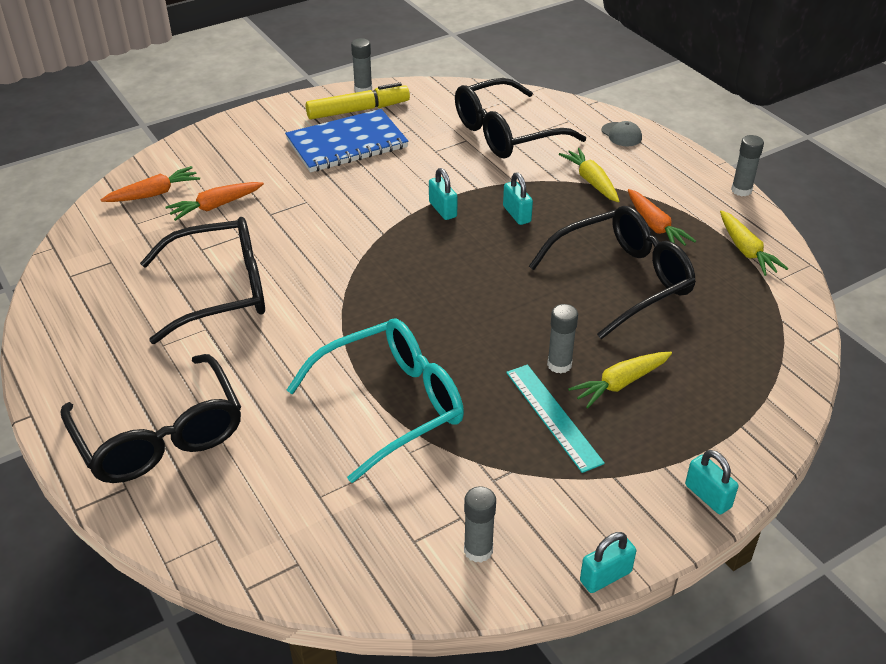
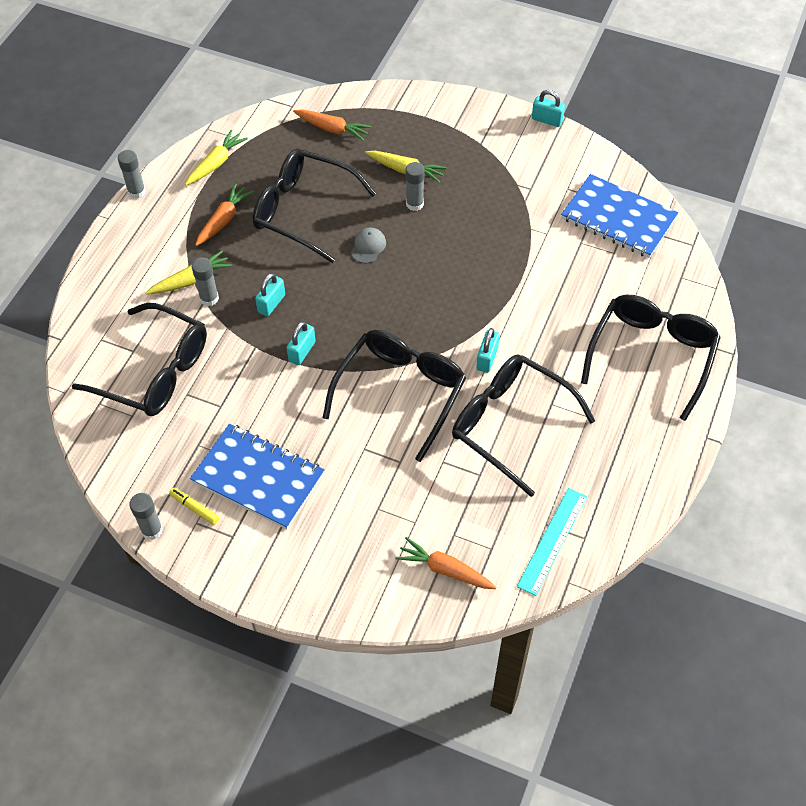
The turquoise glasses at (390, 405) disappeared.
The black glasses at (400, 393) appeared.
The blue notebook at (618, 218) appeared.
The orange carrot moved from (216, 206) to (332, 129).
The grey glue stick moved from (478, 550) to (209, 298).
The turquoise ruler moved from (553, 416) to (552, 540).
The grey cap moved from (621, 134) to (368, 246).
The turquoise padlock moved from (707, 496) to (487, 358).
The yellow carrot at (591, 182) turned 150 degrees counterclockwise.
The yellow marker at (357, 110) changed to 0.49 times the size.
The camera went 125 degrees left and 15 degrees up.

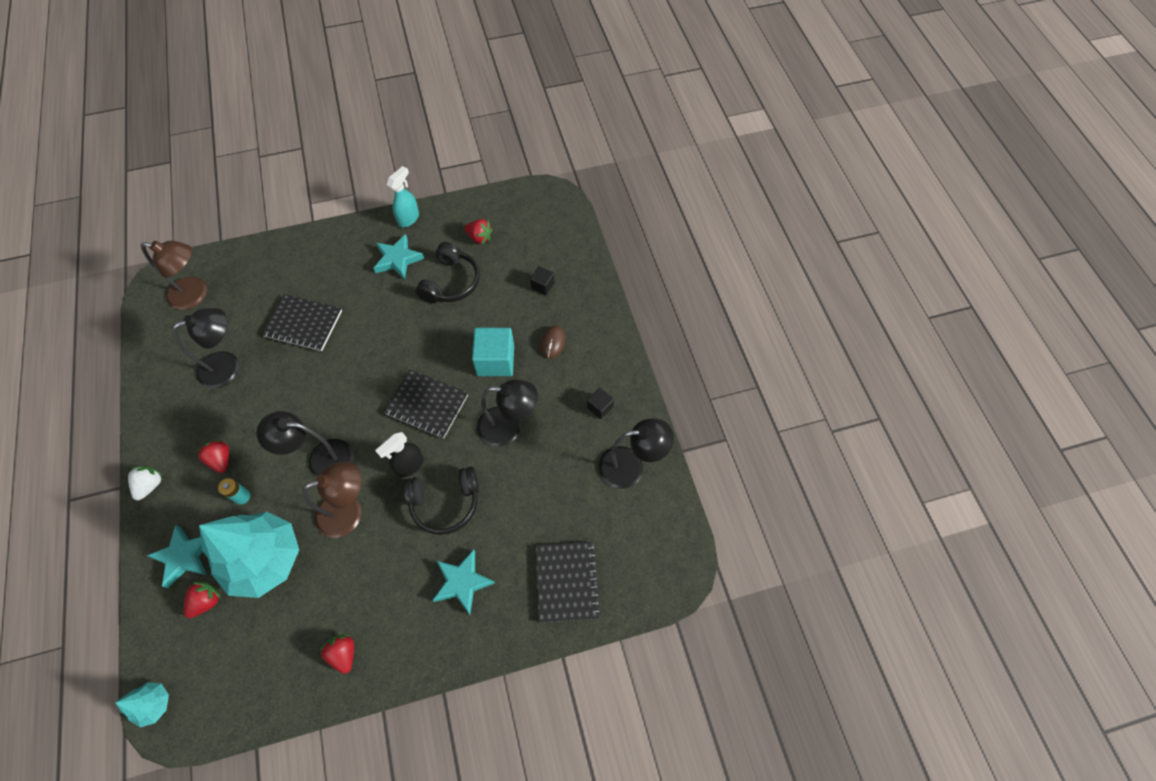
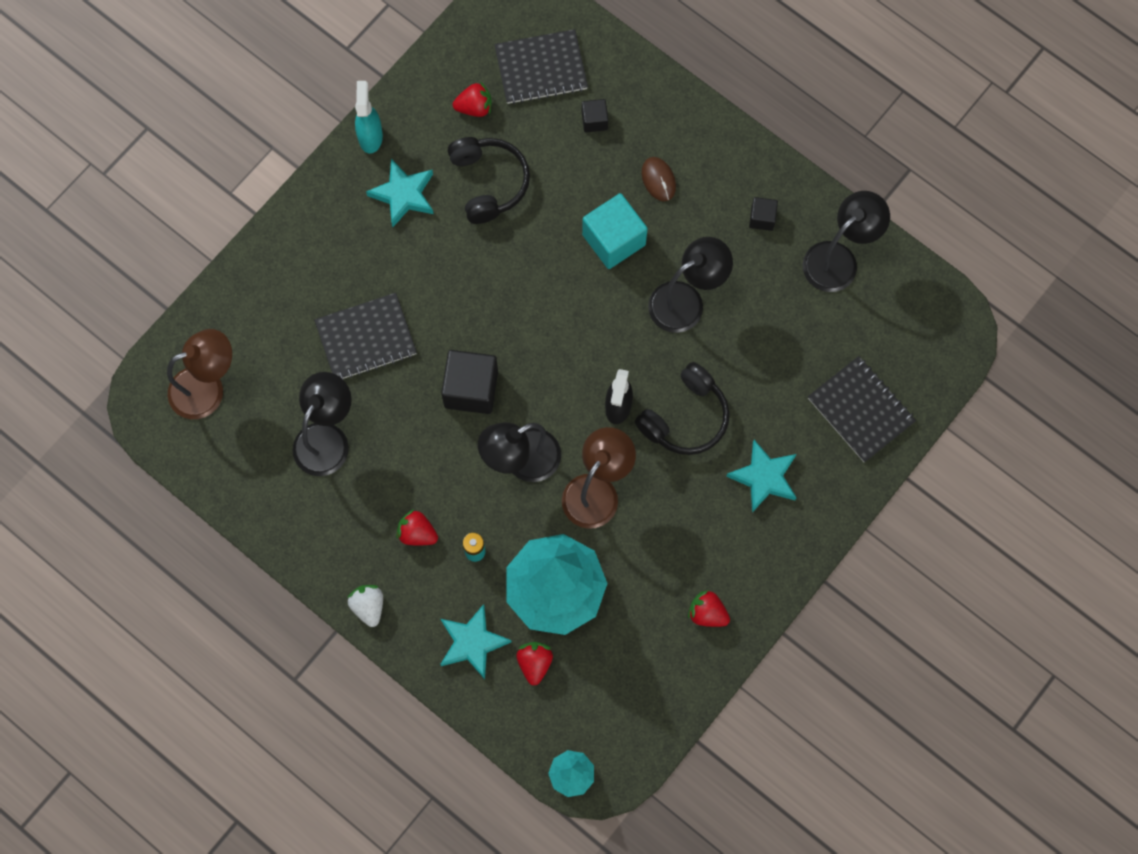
The black cube at (471, 389) appeared.
The black notebook moved from (427, 404) to (541, 68).
The camera went 35 degrees left and 10 degrees up.

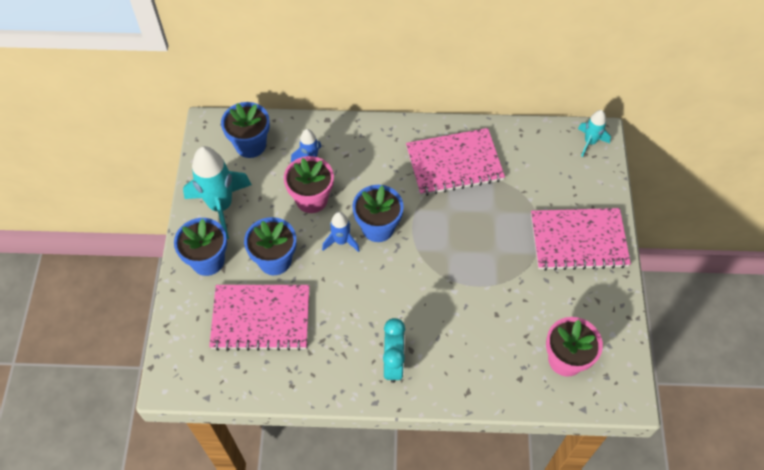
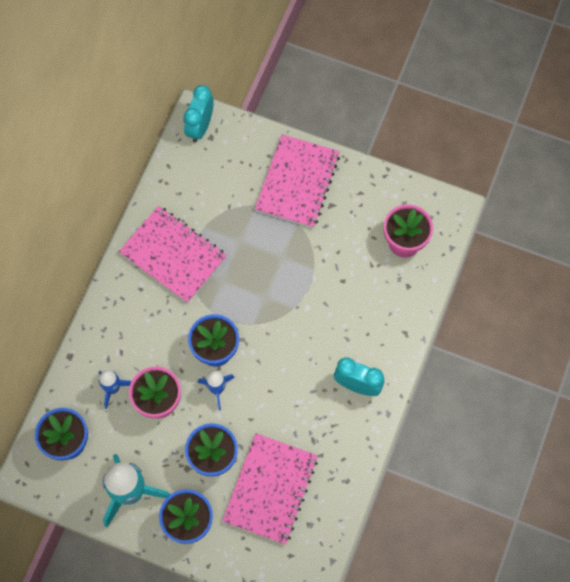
The turquoise rocket at (590, 142) was replaced by the turquoise clock at (200, 127).
The pink notebook at (454, 163) turned 60 degrees counterclockwise.
The camera went 70 degrees left and 10 degrees up.

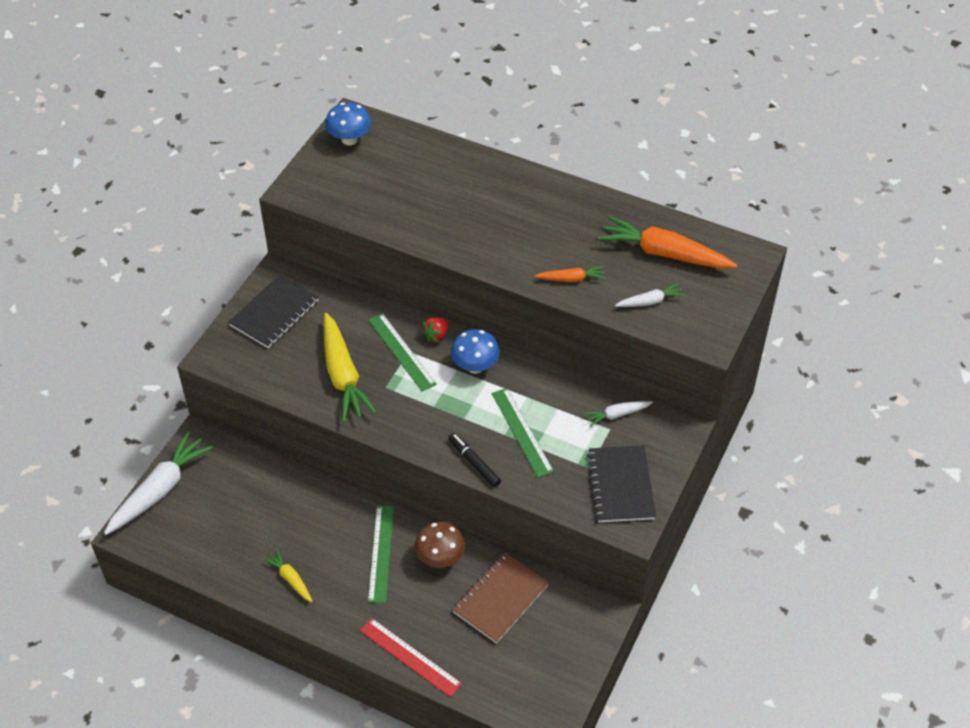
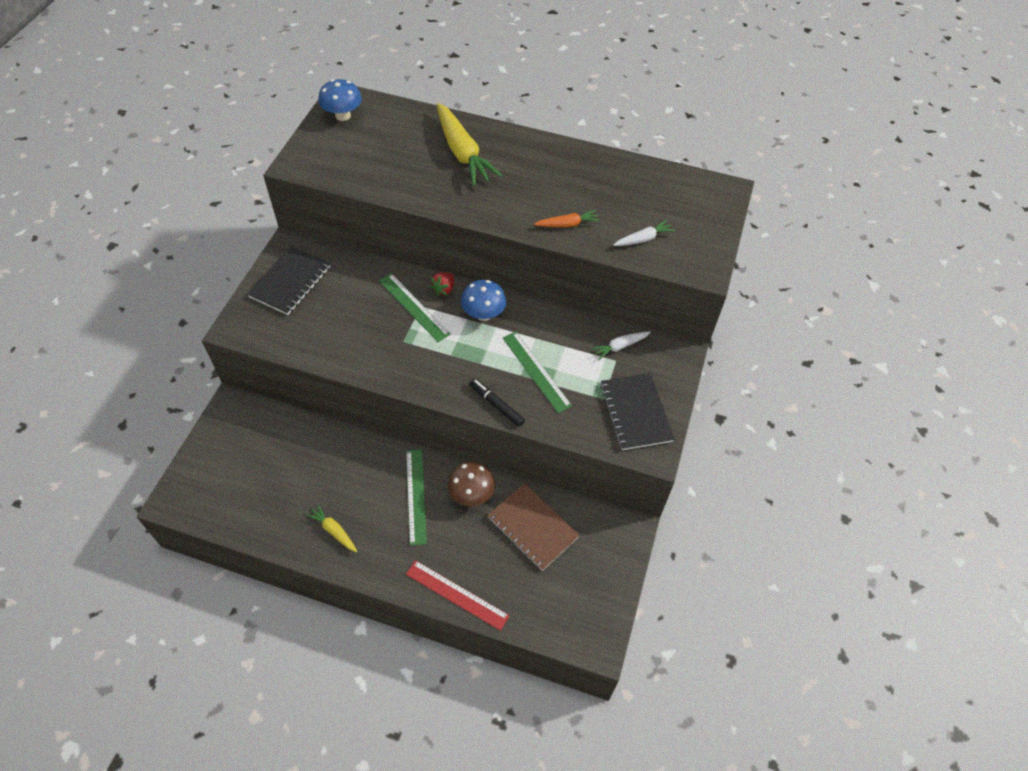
The white carrot at (160, 490) disappeared.
The orange carrot at (664, 253) disappeared.
The yellow carrot moved from (343, 375) to (462, 152).
The brown notebook at (500, 599) turned 75 degrees counterclockwise.
The camera went 10 degrees left and 5 degrees up.

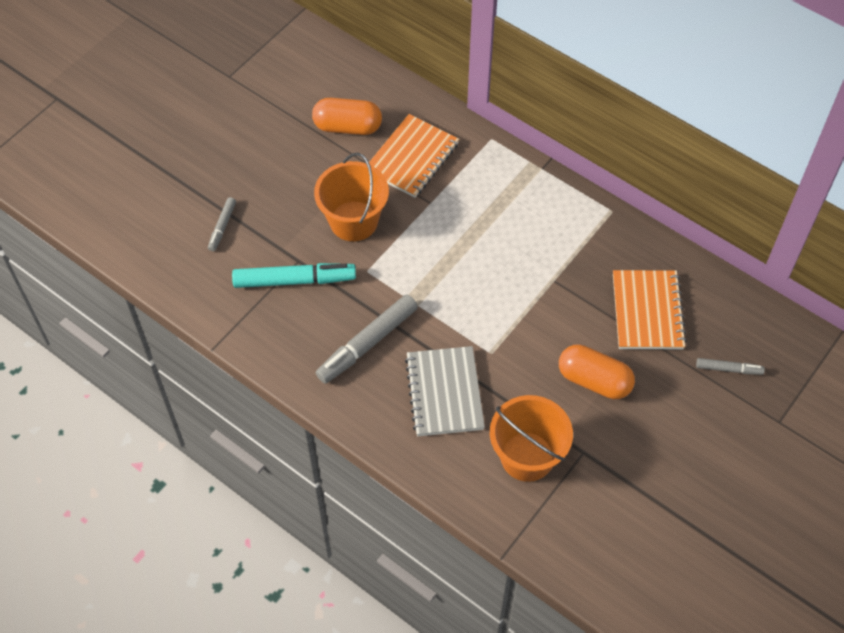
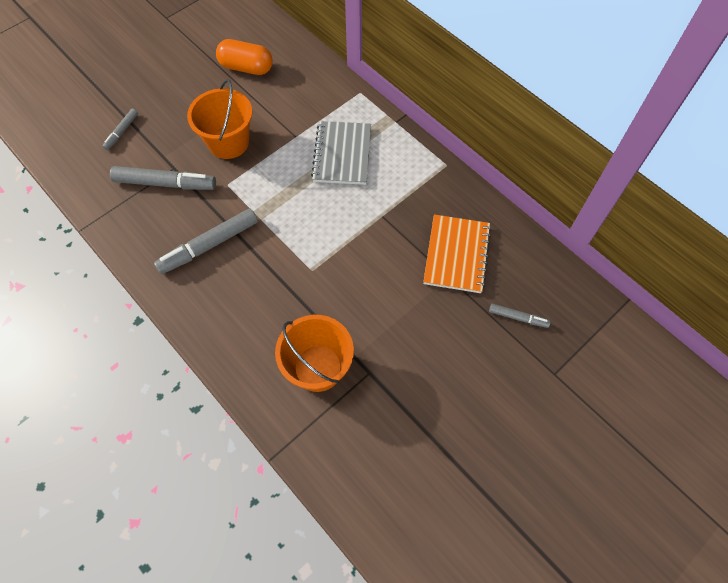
The orange notebook at (412, 158) disappeared.
The orange capsule at (594, 380) disappeared.
The grey notebook moved from (444, 393) to (342, 154).
The turquoise marker at (294, 280) became the grey marker at (165, 183).
The camera went 10 degrees right and 5 degrees up.

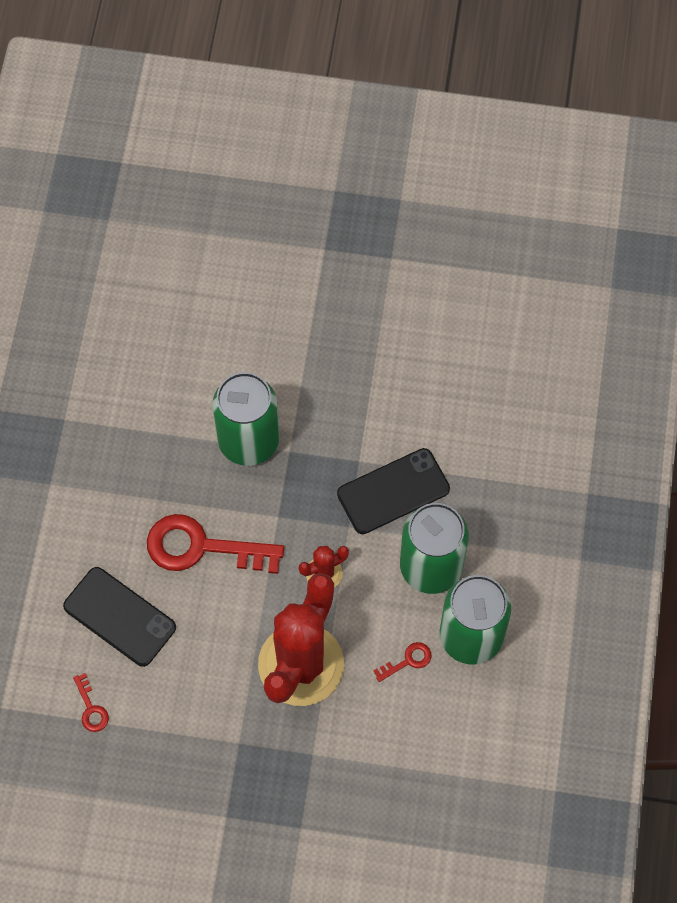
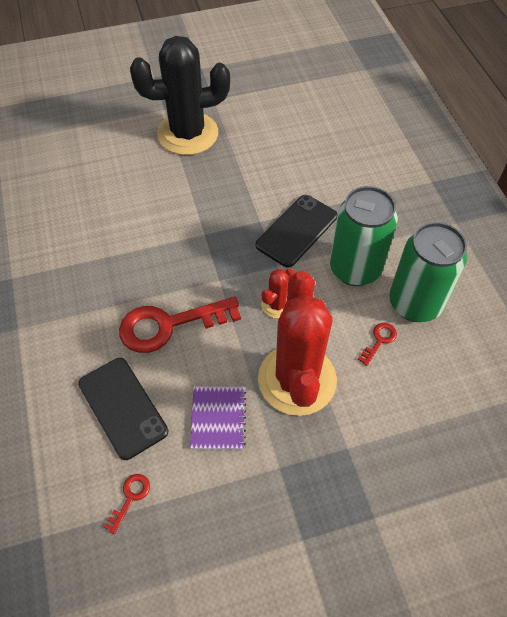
The green can at (248, 441) disappeared.
The black cactus at (188, 134) appeared.
The purple notebook at (218, 418) appeared.
The black phone at (119, 617) turned 45 degrees clockwise.
The red key at (91, 708) turned 105 degrees counterclockwise.
The camera went 25 degrees left and 10 degrees down.

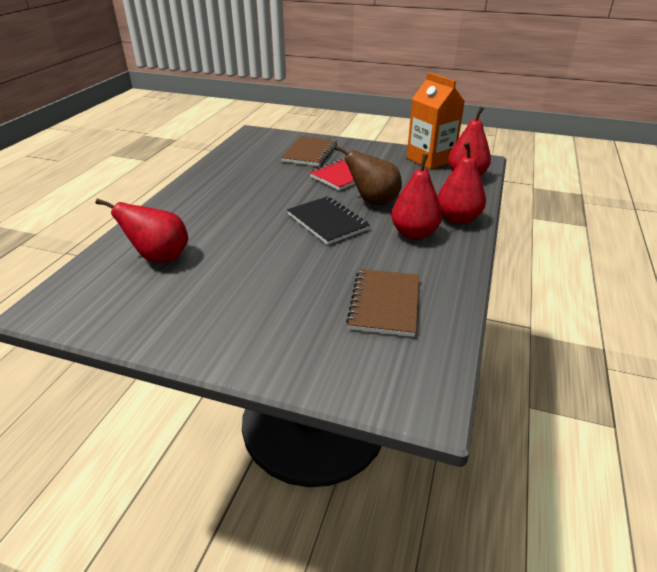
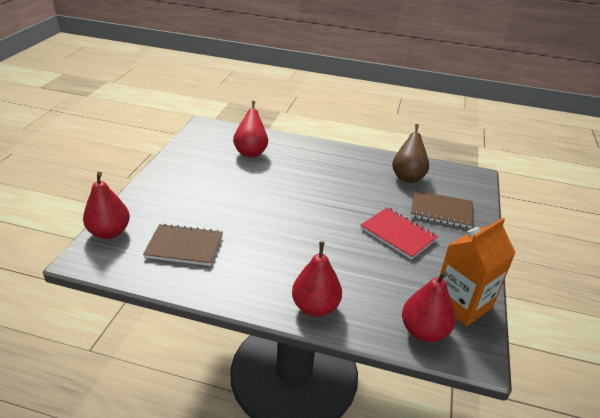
The black notebook at (327, 222) disappeared.
The brown pear moved from (373, 201) to (407, 177).
The red pear moved from (414, 234) to (109, 232).
The camera went 85 degrees right and 0 degrees up.

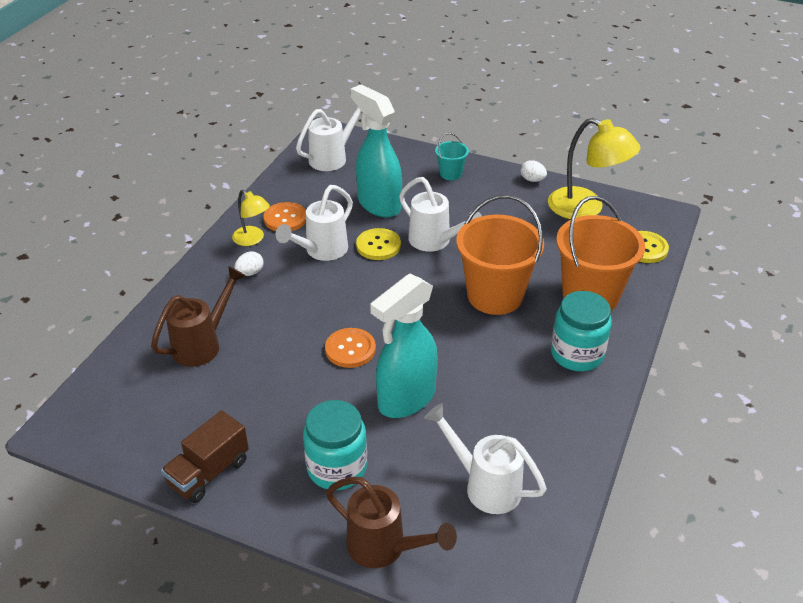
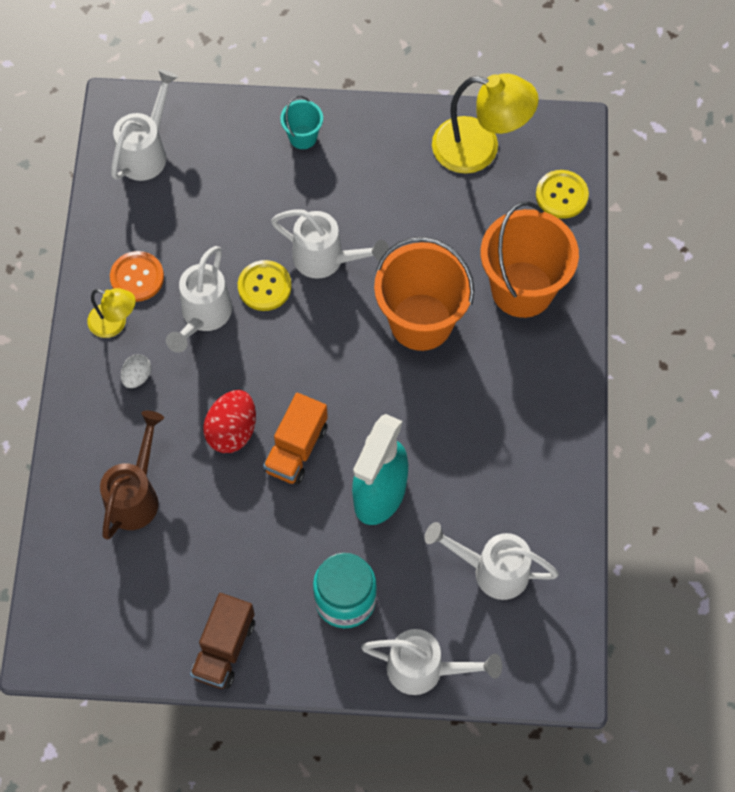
The turquoise spray bottle at (378, 204) disappeared.
The white egg at (532, 180) disappeared.
The turquoise jar at (577, 354) disappeared.
The red egg at (232, 431) appeared.
The orange button at (350, 349) was replaced by the orange truck at (296, 449).
The brown watering can at (385, 548) became the white watering can at (425, 670).
The camera went 20 degrees left and 25 degrees up.

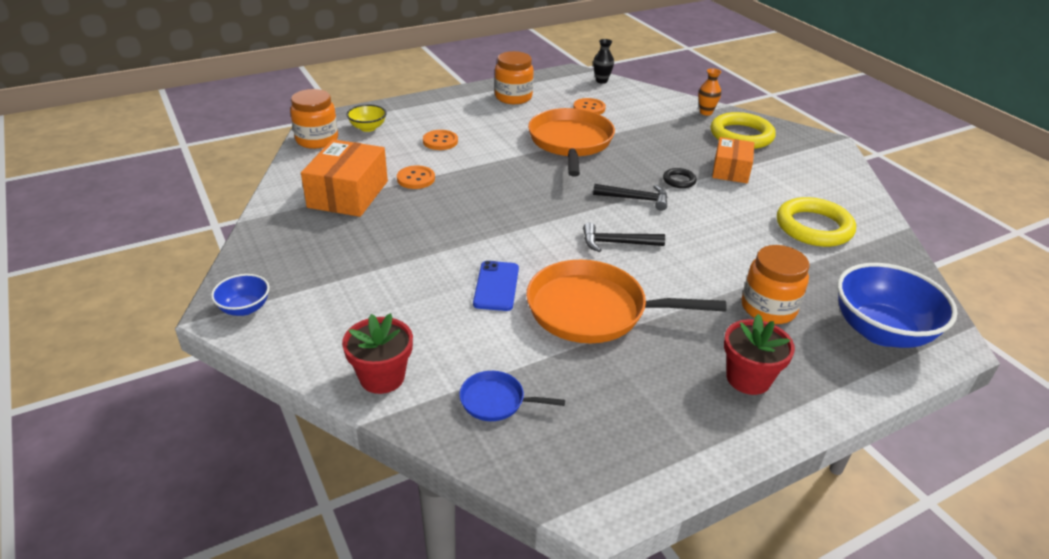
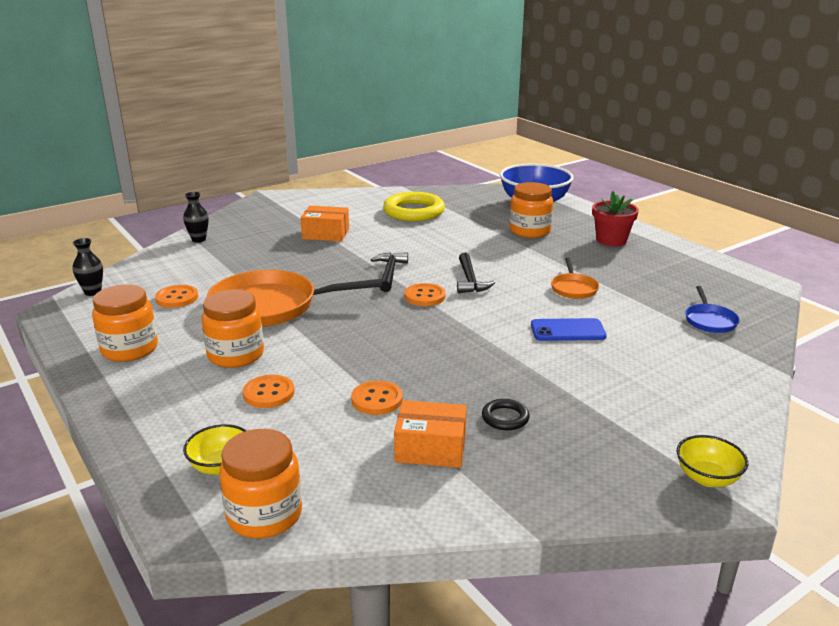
The red flower pot at (382, 377) disappeared.
The yellow ring at (741, 135) disappeared.
The orange jar at (236, 355) appeared.
The orange button at (425, 296) appeared.
The black ring moved from (679, 180) to (505, 418).
The blue bowl at (245, 308) became the yellow bowl at (707, 478).
The orange vase at (706, 112) became the black vase at (198, 239).
The orange box at (348, 194) changed to 0.66 times the size.
The orange pan at (593, 310) changed to 0.47 times the size.
The camera went 95 degrees left and 10 degrees down.

